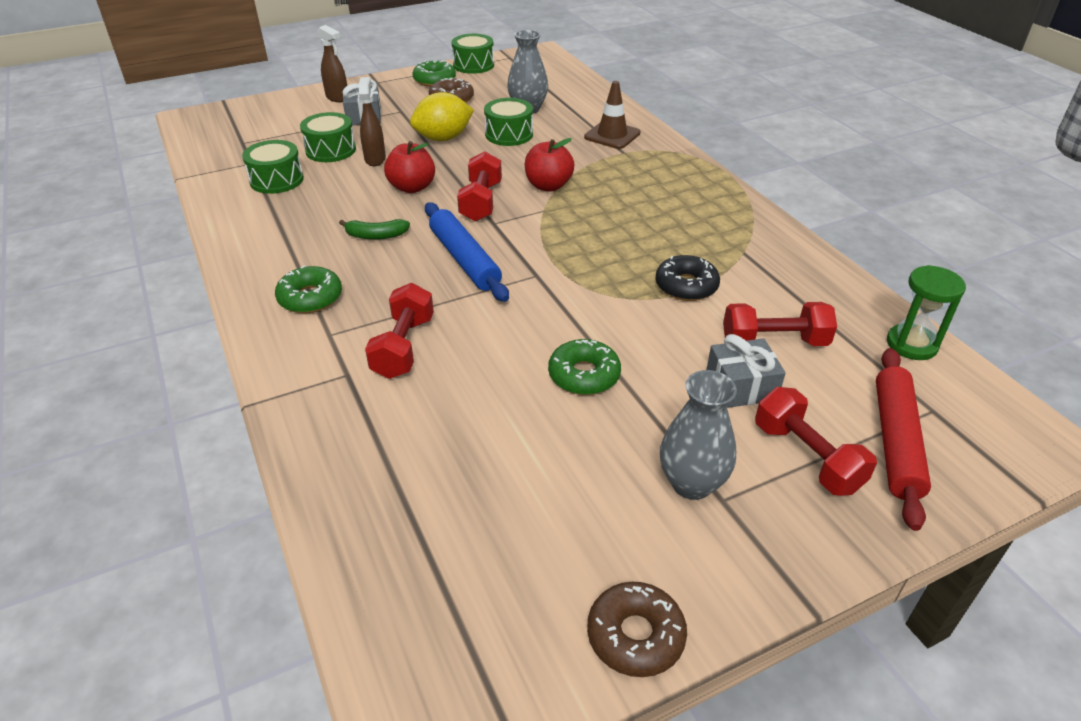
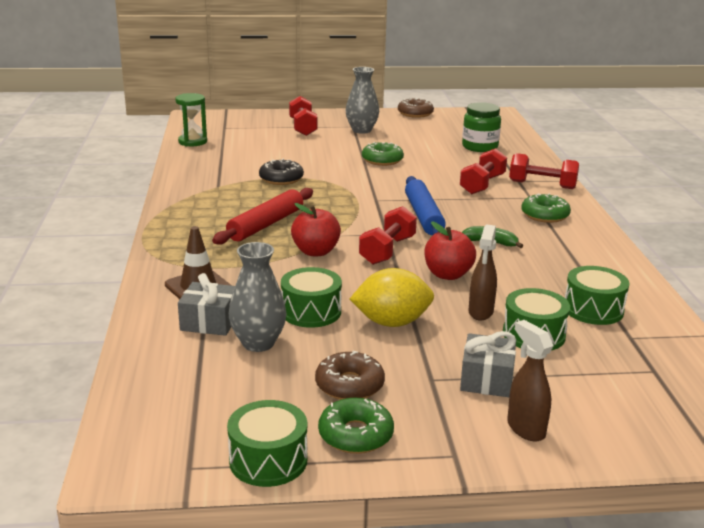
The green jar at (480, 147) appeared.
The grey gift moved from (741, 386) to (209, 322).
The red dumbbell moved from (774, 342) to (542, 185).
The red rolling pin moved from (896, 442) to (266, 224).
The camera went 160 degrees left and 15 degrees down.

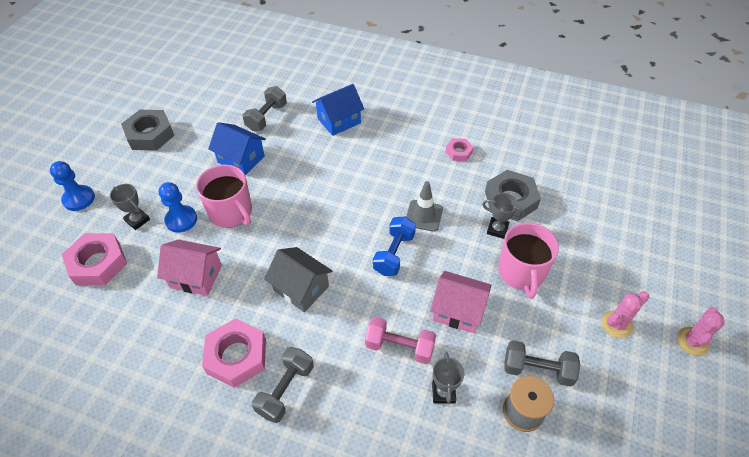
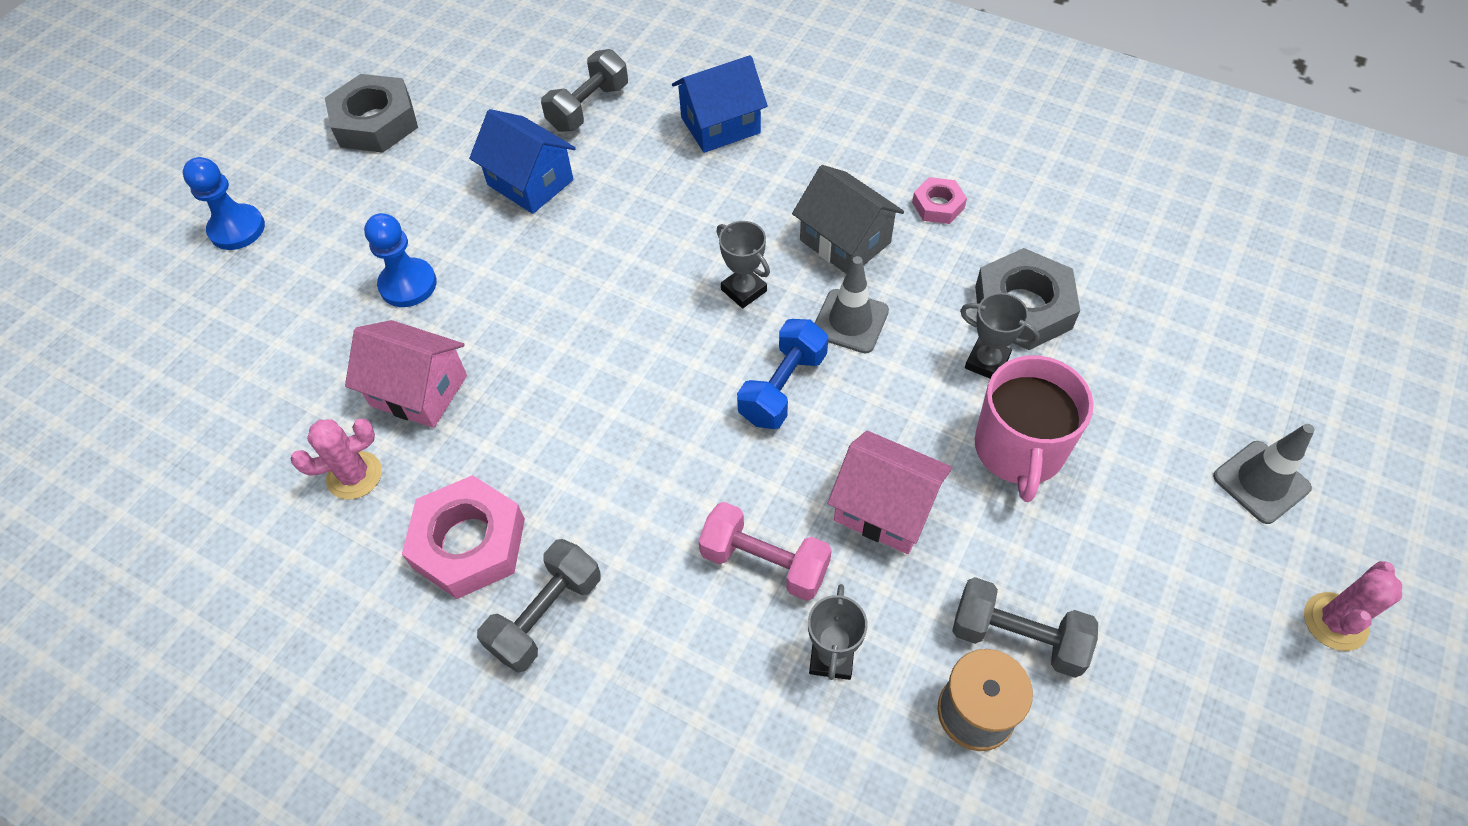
The pink nut at (98, 263) disappeared.
The pink mug at (231, 212) disappeared.
The grey traffic cone at (1261, 482) appeared.
The grey trophy moved from (137, 220) to (744, 290).
The grey house moved from (301, 288) to (845, 241).
The pink cactus moved from (616, 324) to (354, 475).
The camera went 10 degrees right and 5 degrees up.

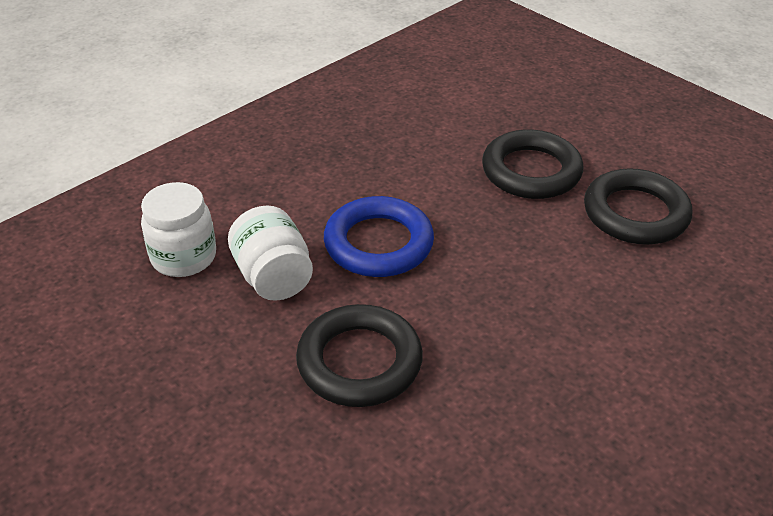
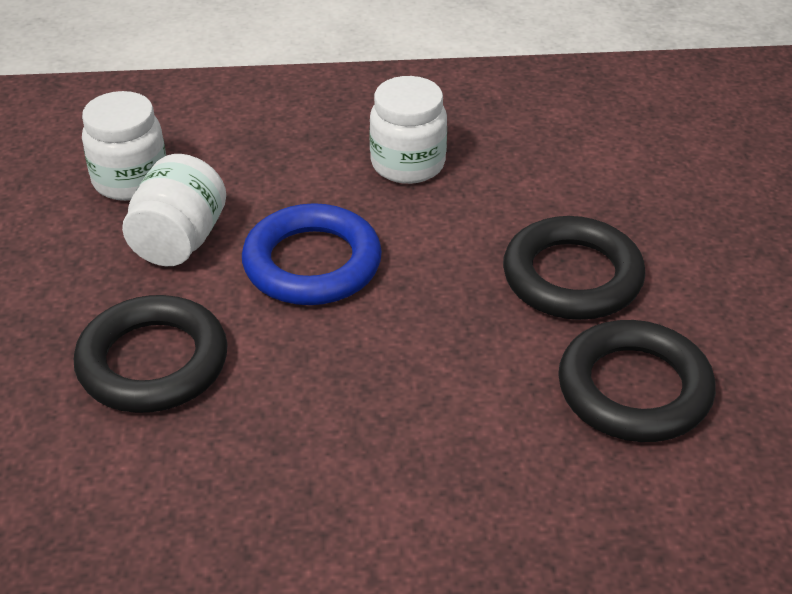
The white jar at (408, 164) appeared.
The camera went 40 degrees right and 0 degrees up.

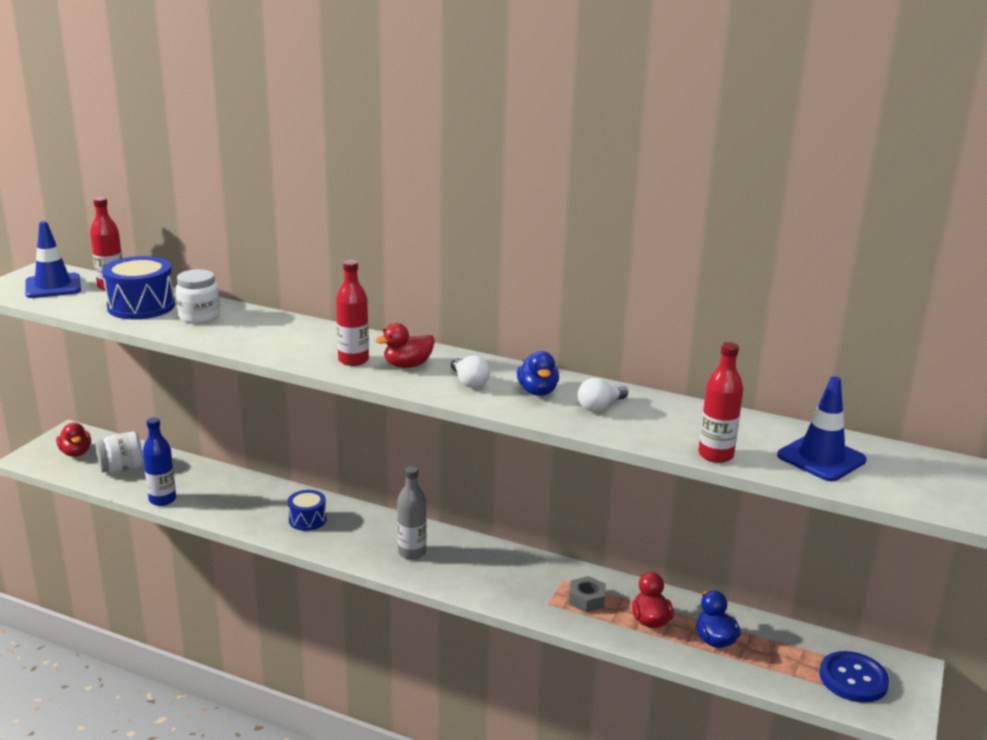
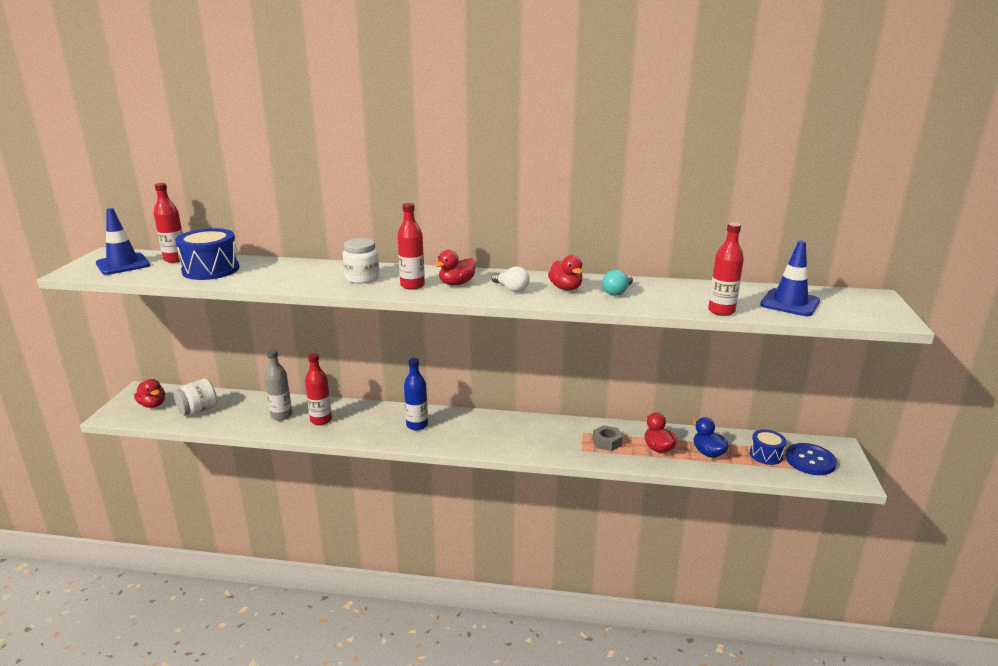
The red bottle at (321, 420) appeared.
The blue bottle moved from (162, 500) to (417, 425).
The white jar moved from (199, 317) to (362, 278).
The blue drum moved from (307, 520) to (766, 455).
The grey bottle moved from (412, 552) to (281, 415).
The blue duck at (537, 391) became the red duck at (565, 288).
The white light bulb at (600, 407) became the turquoise light bulb at (617, 292).
The camera went 15 degrees left and 0 degrees up.

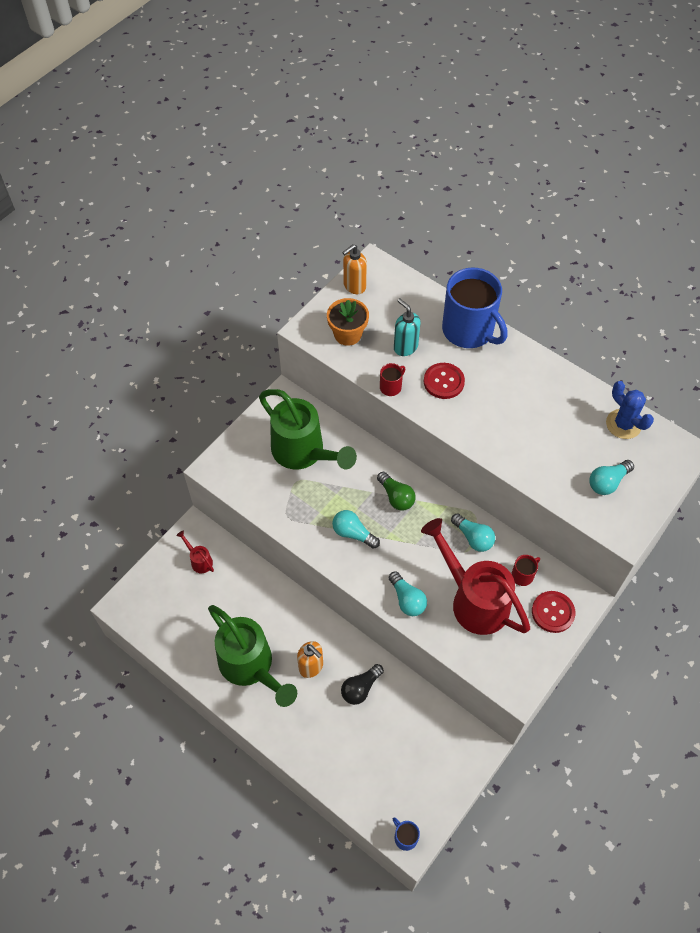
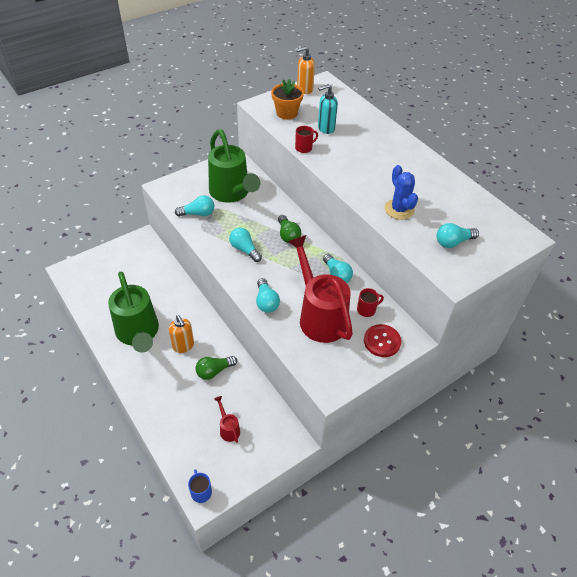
The red button at (443, 382) disappeared.
The blue mug at (469, 330) disappeared.
The turquoise light bulb at (198, 214) appeared.
The red watering can moved from (199, 560) to (228, 428).
The blue cactus moved from (623, 424) to (399, 209).
The black light bulb at (360, 688) became the green light bulb at (214, 371).
The turquoise soap dispenser at (405, 347) turned 90 degrees counterclockwise.
The camera went 15 degrees right and 10 degrees down.

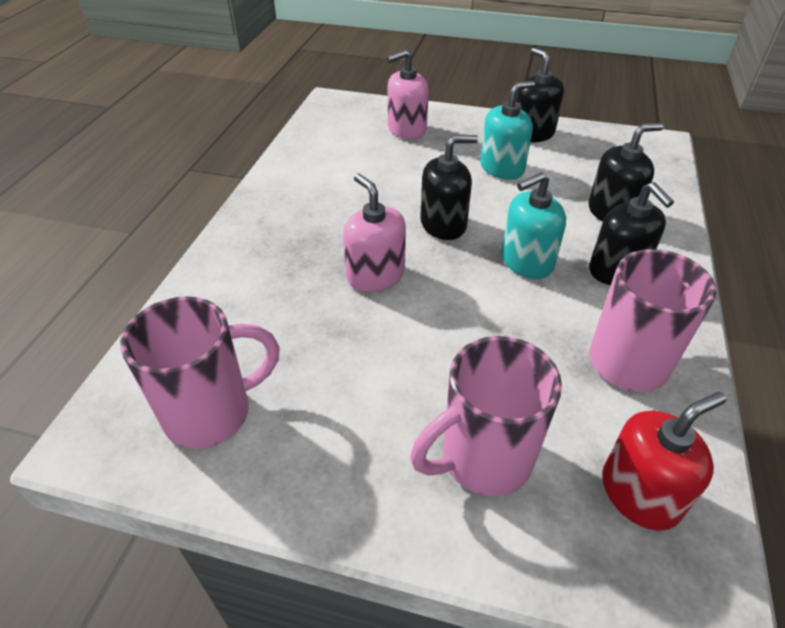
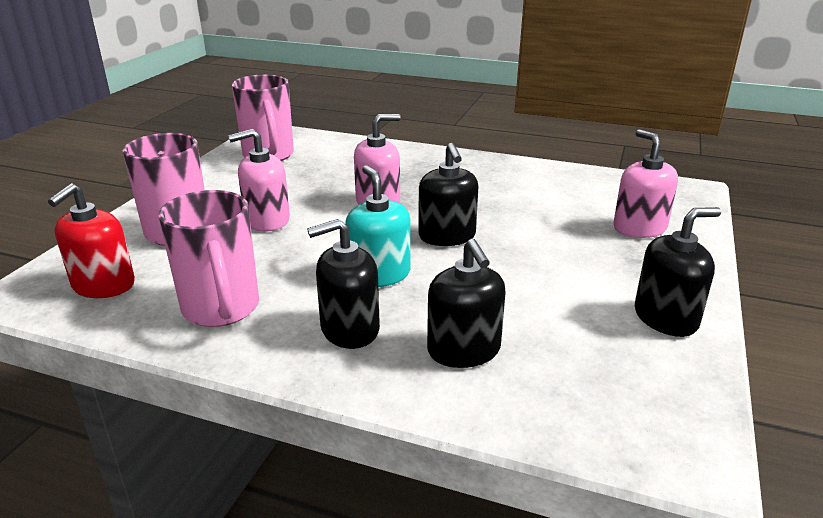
The turquoise soap dispenser at (502, 168) disappeared.
The pink soap dispenser at (267, 220) appeared.
The red soap dispenser at (639, 493) turned 45 degrees clockwise.
The camera went 95 degrees right and 15 degrees down.

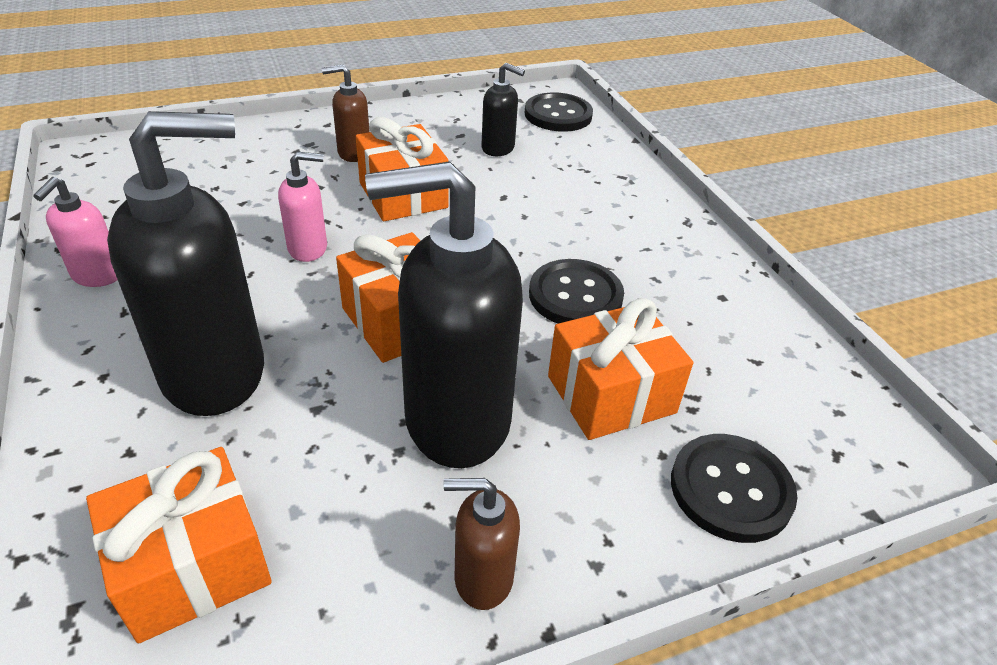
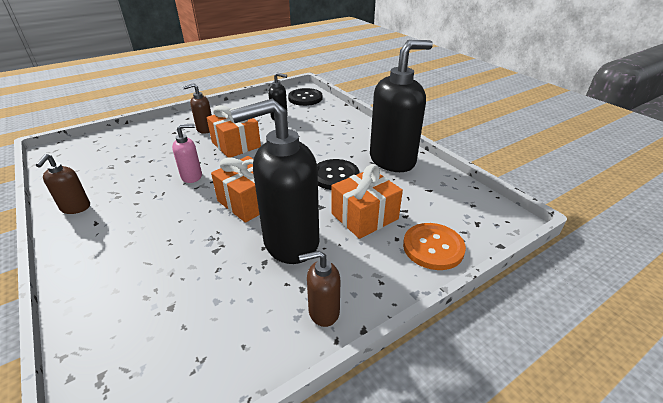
The orange gift at (192, 566) disappeared.
The black soap dispenser moved from (216, 373) to (392, 160).
The pink soap dispenser at (97, 275) became the brown soap dispenser at (75, 208).
The black button at (731, 489) became the orange button at (433, 247).
The camera went 10 degrees left and 5 degrees down.

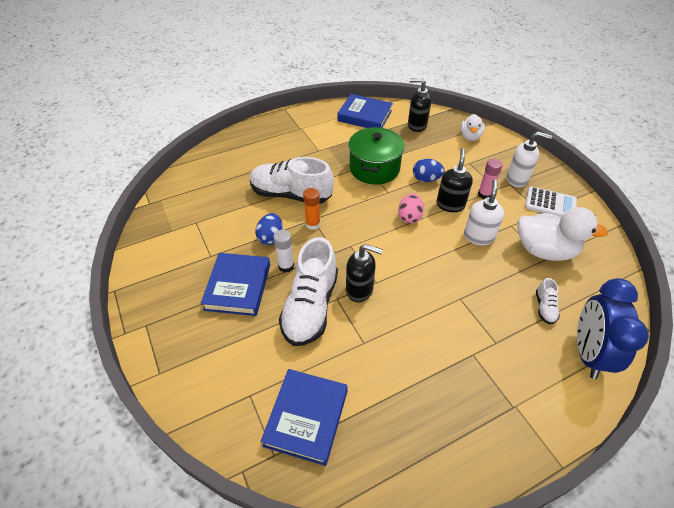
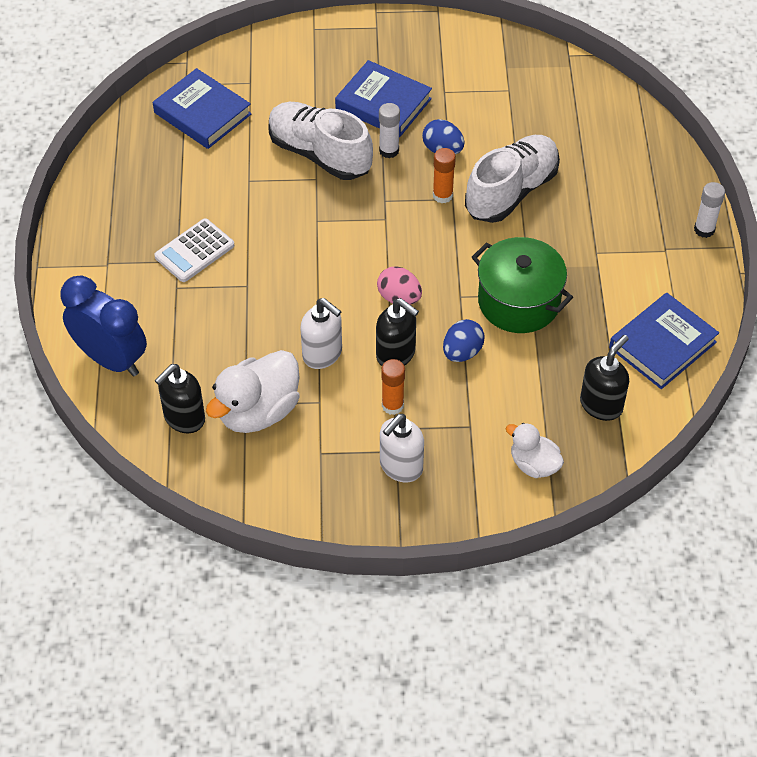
The white shoe at (544, 307) disappeared.
The white glue stick at (704, 229) appeared.
The black soap dispenser moved from (360, 290) to (184, 418).
The white calculator moved from (550, 204) to (194, 251).
The pink glue stick at (484, 194) became the orange glue stick at (392, 405).
The camera went 115 degrees right and 5 degrees up.

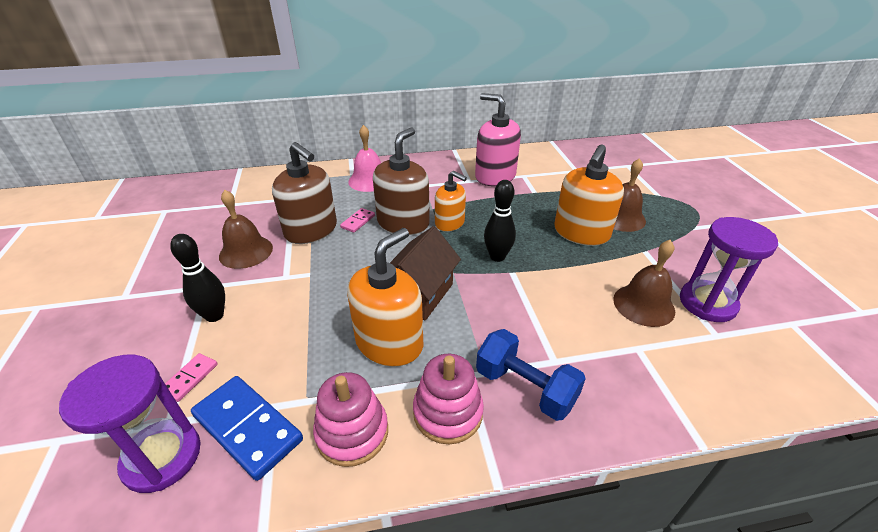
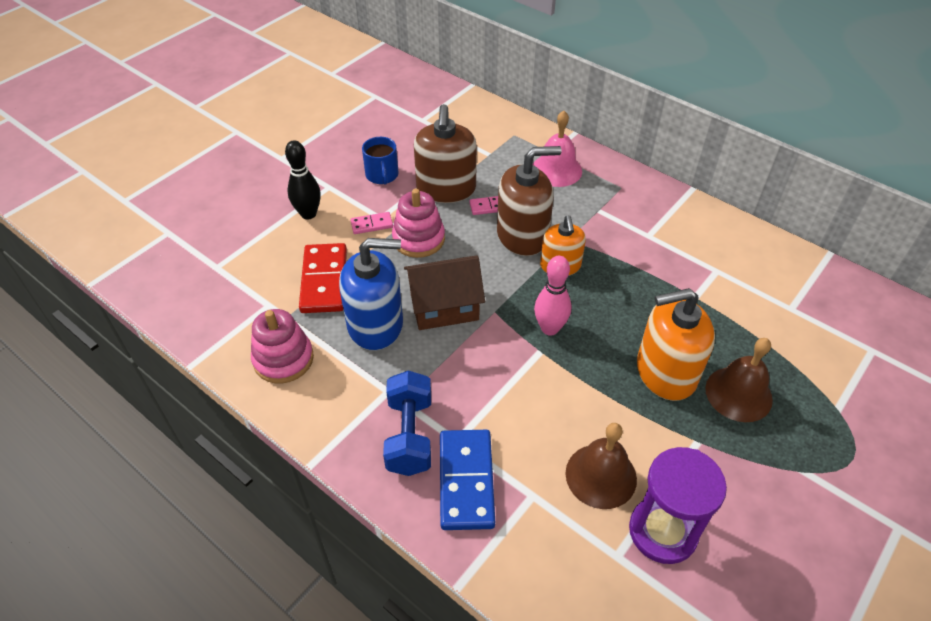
The purple hourglass at (162, 457) disappeared.
The pink soap dispenser at (495, 176) disappeared.
The red domino at (324, 280) appeared.
The pink domino moved from (190, 378) to (372, 224).
The blue domino moved from (248, 427) to (466, 481).
The pink stacking toy moved from (448, 412) to (418, 239).
The brown bell at (246, 252) was replaced by the blue mug at (382, 175).
The orange soap dispenser at (389, 343) became the blue soap dispenser at (375, 324).
The black bowling pin at (497, 257) became the pink bowling pin at (550, 328).
The camera went 50 degrees right and 10 degrees up.

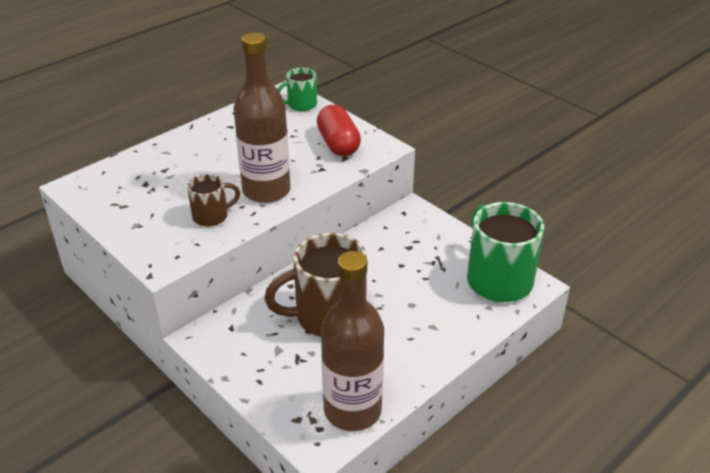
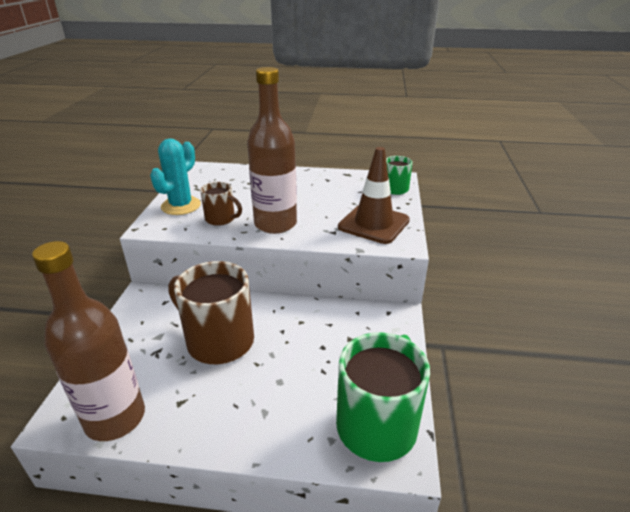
The turquoise cactus at (181, 206) appeared.
The red capsule at (338, 144) was replaced by the brown traffic cone at (373, 224).
The camera went 50 degrees right and 5 degrees down.

